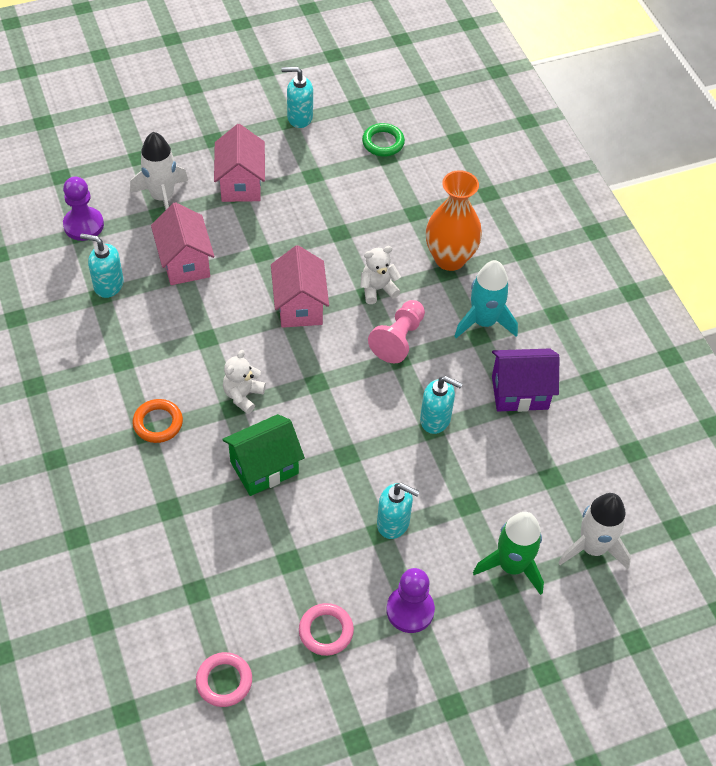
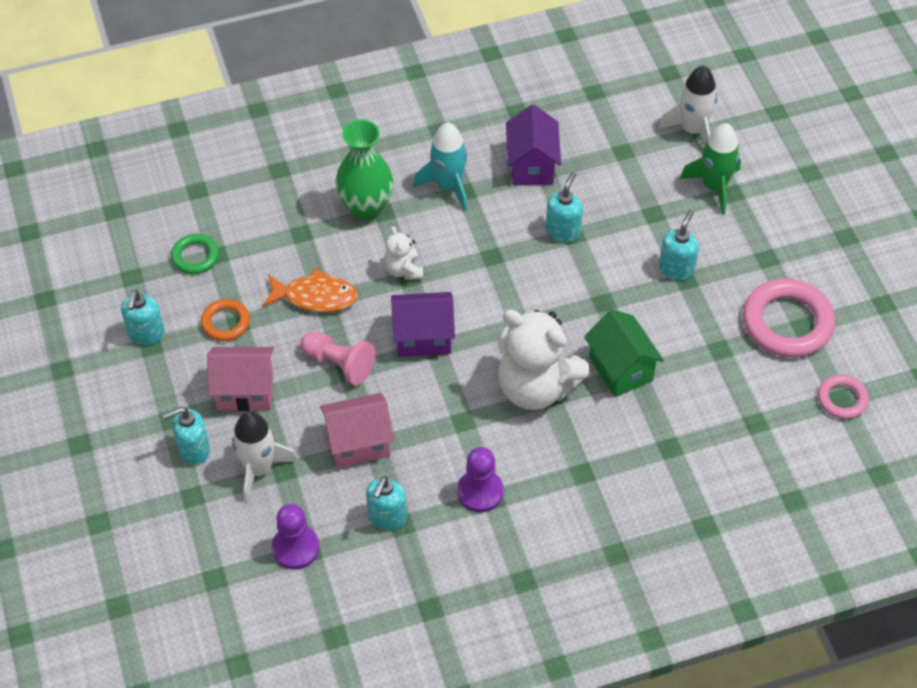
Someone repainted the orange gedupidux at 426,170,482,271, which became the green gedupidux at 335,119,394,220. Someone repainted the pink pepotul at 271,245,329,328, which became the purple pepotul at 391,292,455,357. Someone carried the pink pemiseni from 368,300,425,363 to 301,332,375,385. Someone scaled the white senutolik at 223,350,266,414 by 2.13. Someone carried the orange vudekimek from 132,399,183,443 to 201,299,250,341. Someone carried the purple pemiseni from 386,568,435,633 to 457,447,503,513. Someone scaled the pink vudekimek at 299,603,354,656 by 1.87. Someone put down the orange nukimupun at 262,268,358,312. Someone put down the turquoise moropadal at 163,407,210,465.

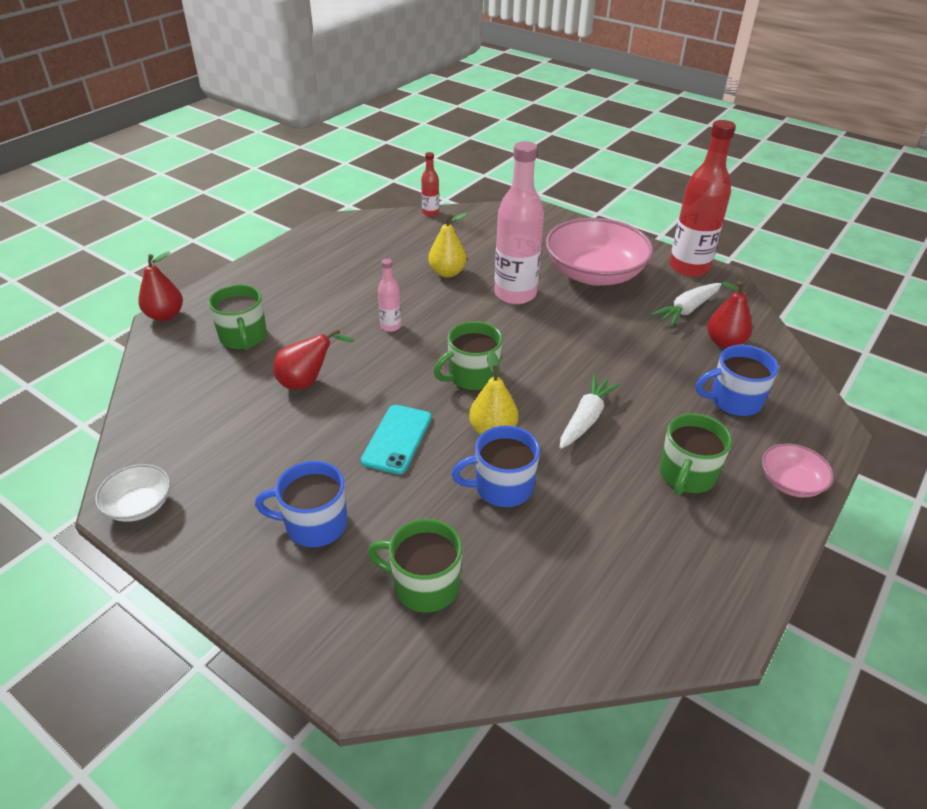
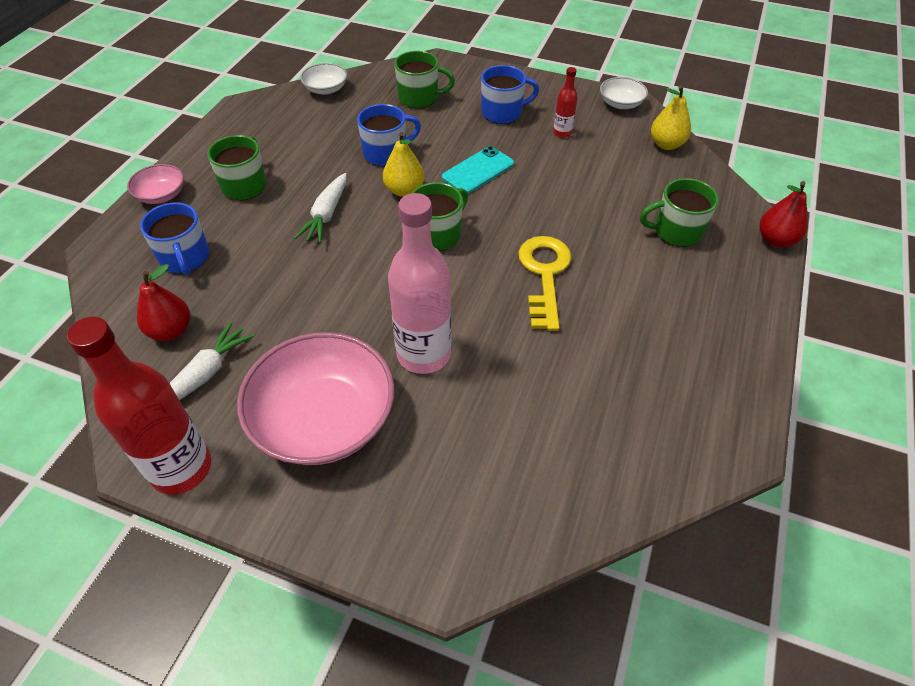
Someone carried the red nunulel from 421,152,439,216 to 553,67,578,138. Someone carried the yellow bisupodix from 428,212,468,278 to 651,85,691,150. Someone swapped the pink nunulel at 378,258,401,332 for the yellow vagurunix at 518,236,572,331. Someone rotated the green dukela at 208,285,267,350 by 60 degrees counterclockwise. Someone took away the red bisupodix at 273,329,354,390. Someone rotated the blue dukela at 696,345,779,416 by 90 degrees clockwise. Someone rotated the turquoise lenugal at 361,405,432,474 by 45 degrees clockwise. Someone put down the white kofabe at 300,63,347,95.

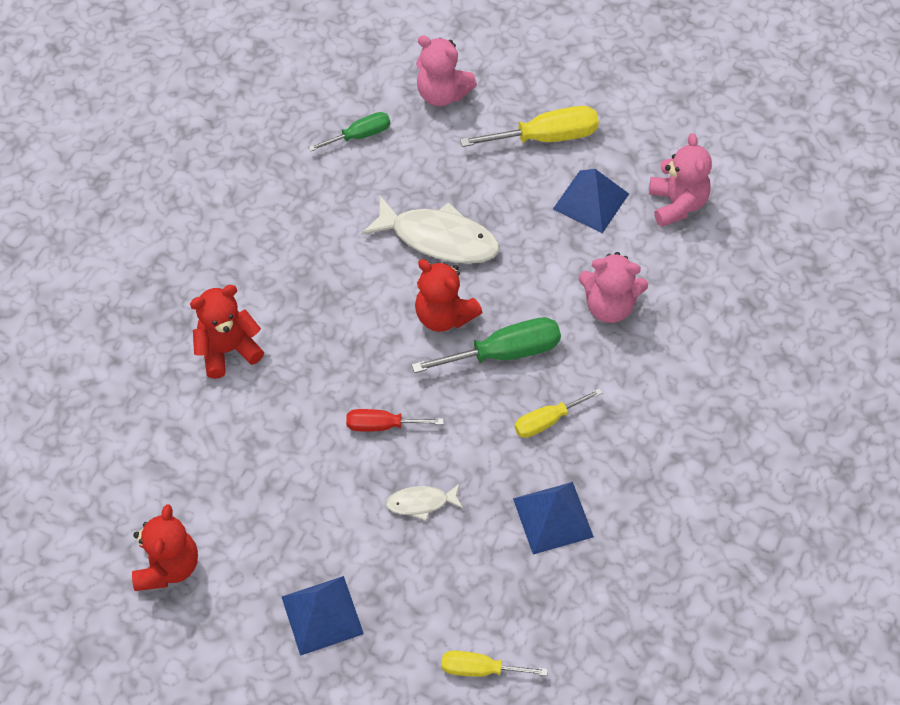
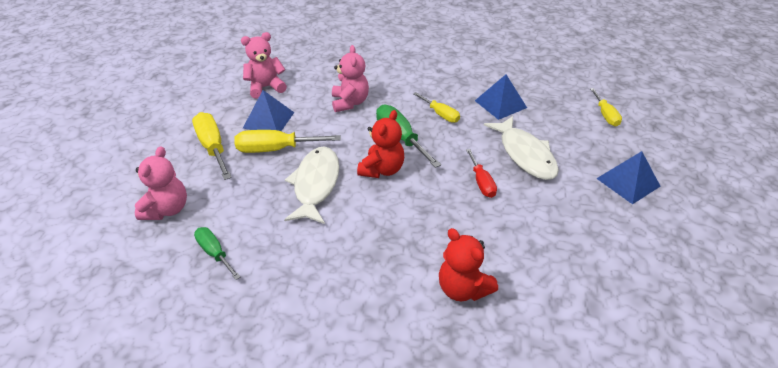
Someone scaled the white nukimupun at 386,483,463,521 by 1.98. Someone took away the red senutolik at 132,504,198,591. Someone put down the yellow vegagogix at 234,130,341,153.

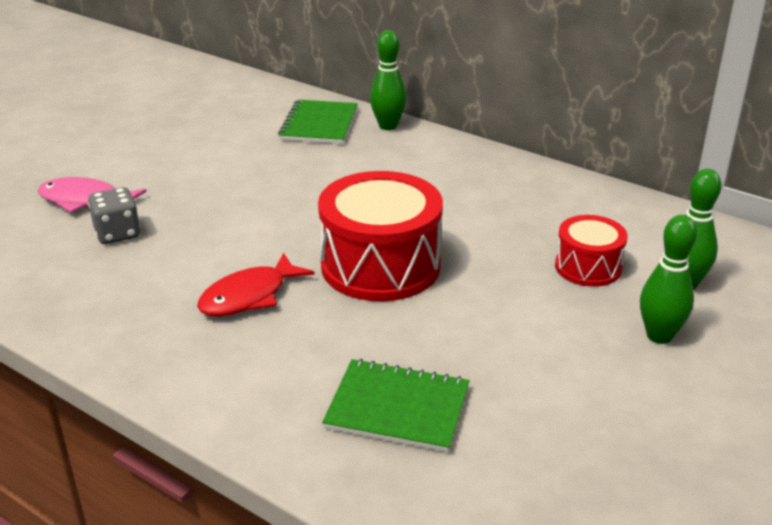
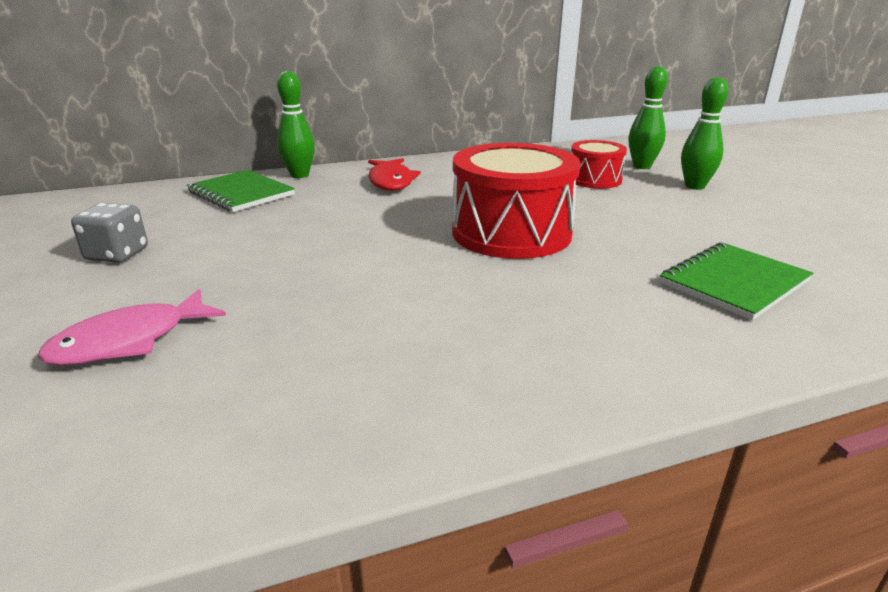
Someone carried the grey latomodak from 88,187,140,244 to 71,203,148,263. Someone carried the red nukimupun from 197,252,315,316 to 368,158,421,191.

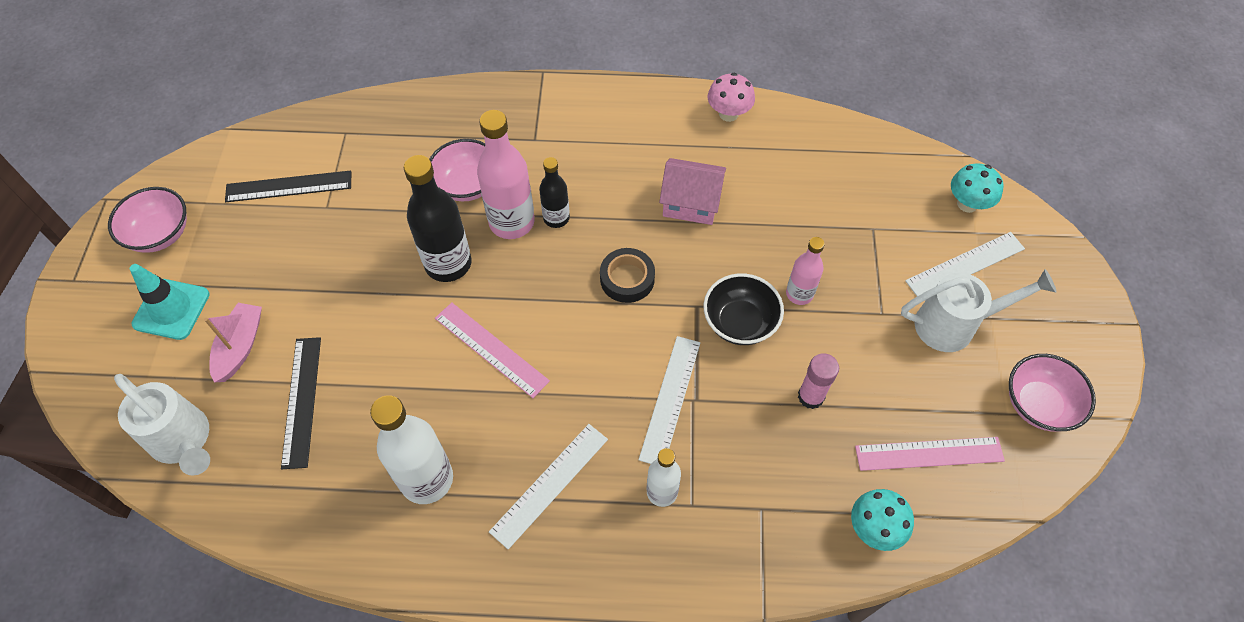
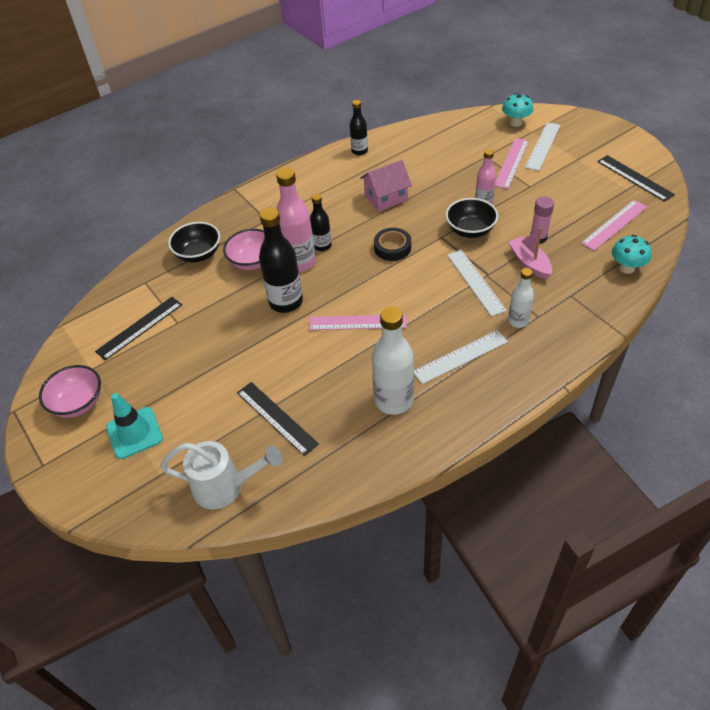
Someone swapped the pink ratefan at 708,73,755,122 for the black nunulel at 350,100,368,155. Someone took away the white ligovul at 901,269,1057,352. Someone carried the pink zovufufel from 204,303,262,382 to 508,227,552,279. Someone swapped the pink kofabe at 1009,354,1096,431 for the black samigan at 597,155,675,202. Someone rotated the white samigan at 489,424,608,549 by 60 degrees clockwise. Someone put down the pink samigan at 495,138,529,189. Someone put down the black kofabe at 168,222,220,262.

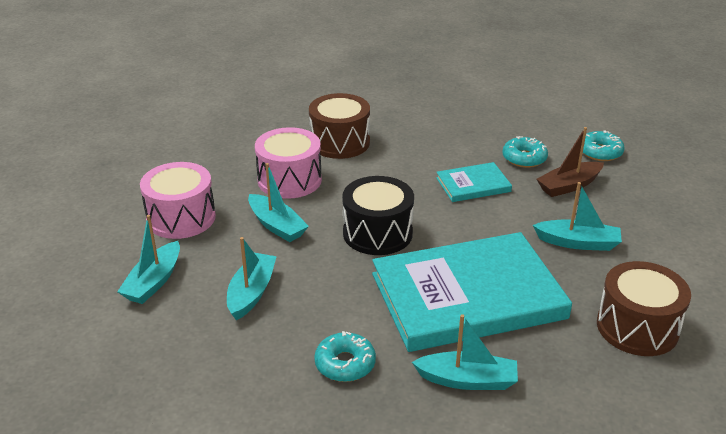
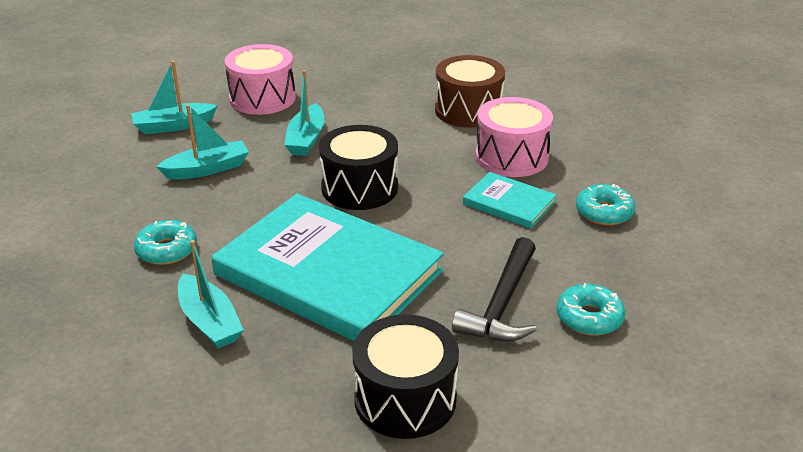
Someone carried the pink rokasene from 255,127,322,199 to 475,97,553,177. Someone took away the brown zovufufel at 537,127,604,197. Someone carried the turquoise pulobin from 583,130,625,161 to 557,283,625,335. Someone swapped the turquoise zovufufel at 533,182,622,251 for the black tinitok at 452,237,536,342. Someone repainted the brown rokasene at 597,261,691,356, which became the black rokasene at 352,314,459,439.

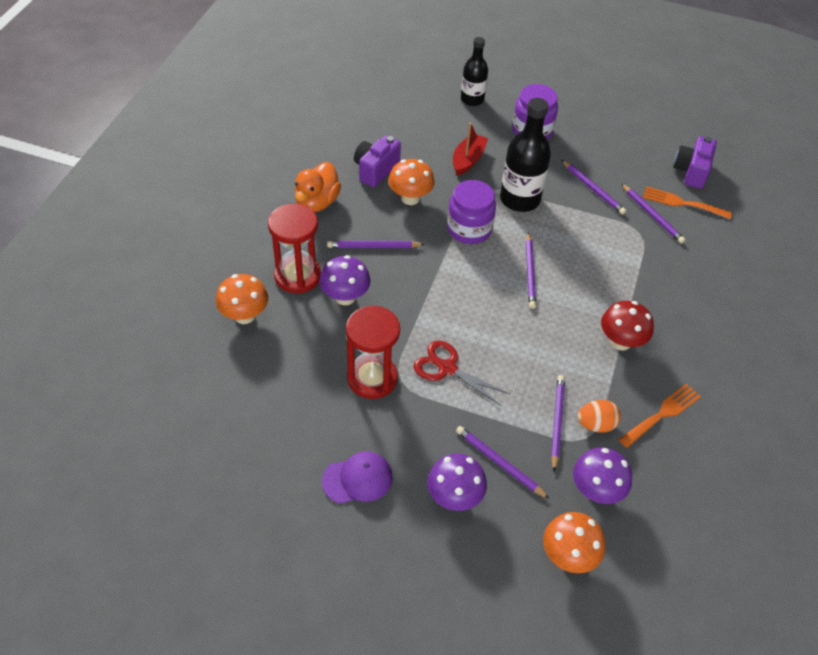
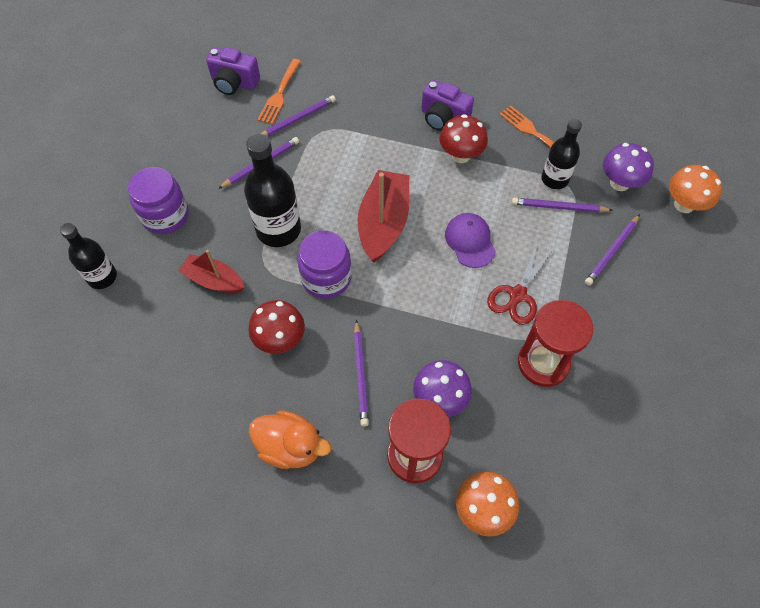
Someone carried the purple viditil from 354,135,401,187 to 421,80,474,131. Someone repainted the orange ratefan at 388,159,435,205, which became the red ratefan at 248,300,305,354. Someone swapped the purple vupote at 526,232,536,309 for the red zovufufel at 358,170,409,262. Someone swapped the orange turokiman at 577,400,621,433 for the black nunulel at 542,119,582,189. Someone carried the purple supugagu from 322,451,393,503 to 445,213,496,268. Someone took away the purple ratefan at 427,454,487,511.

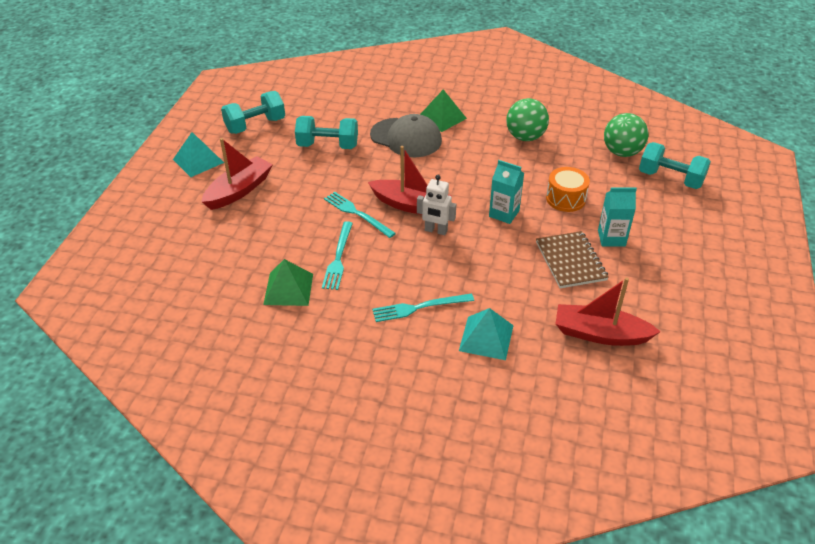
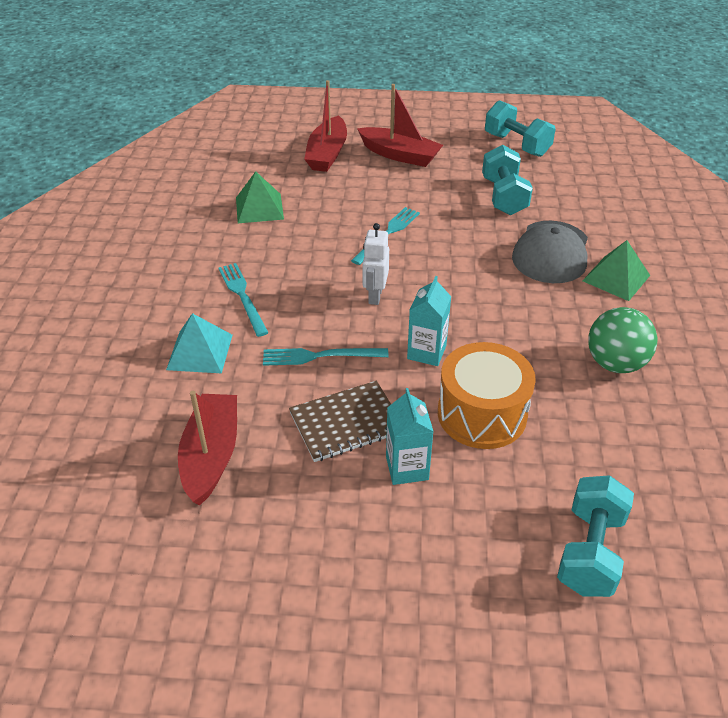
Someone took away the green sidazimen at 604,113,649,157. Someone took away the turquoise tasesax at 173,132,224,177. Someone carried the red zovufufel from 368,146,452,215 to 304,80,347,172. Someone scaled the orange rokasene at 546,167,590,212 by 1.50. Someone carried the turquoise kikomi from 322,221,353,290 to 263,348,389,366.

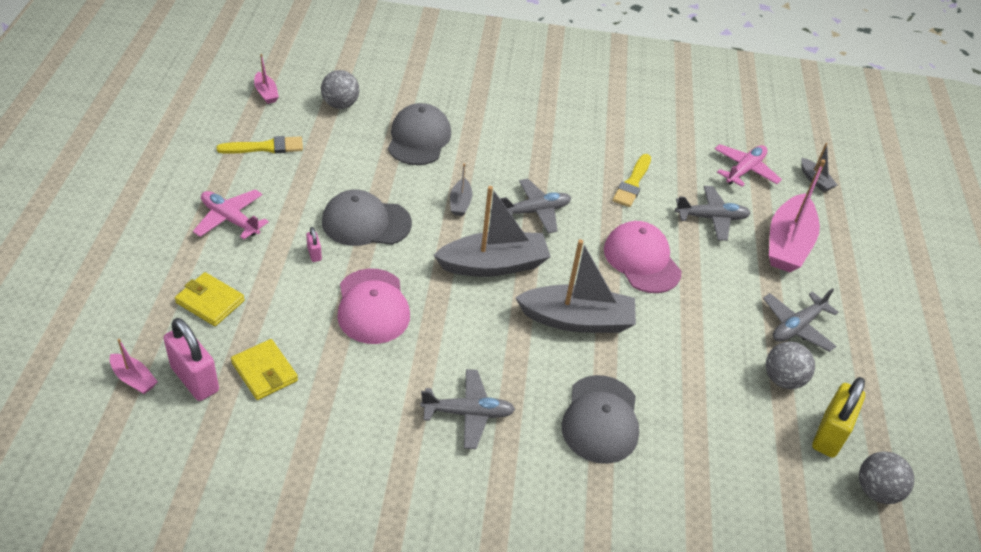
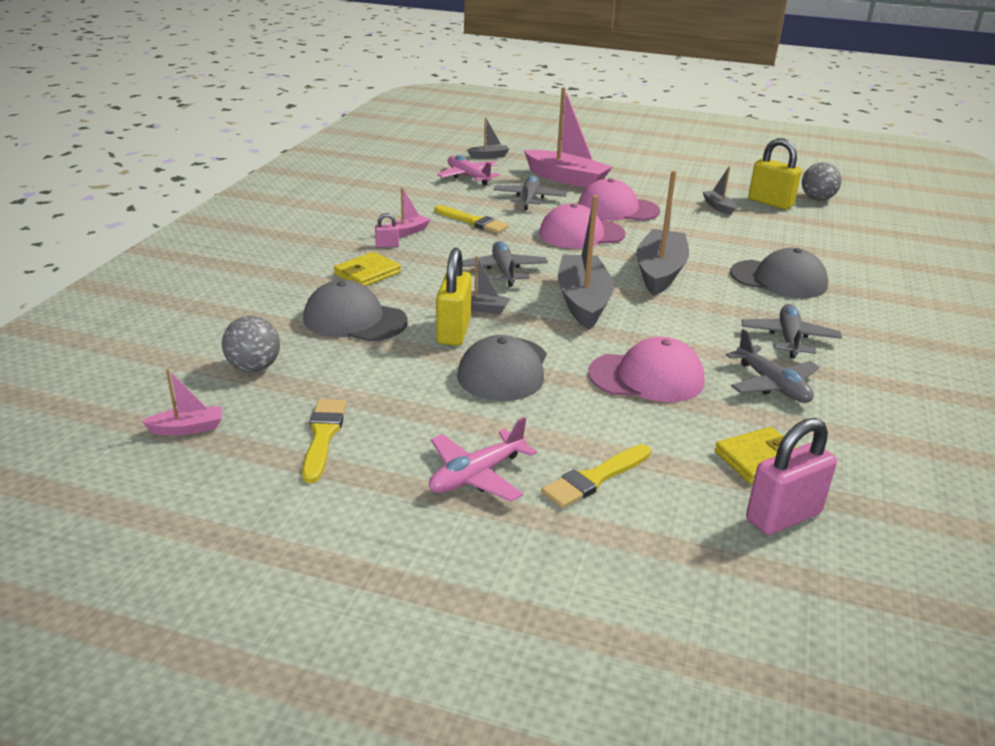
Someone carried the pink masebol from 306,227,322,262 to 375,213,399,247. Someone carried the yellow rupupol from 175,272,245,326 to 334,252,401,286. Someone carried the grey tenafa from 763,288,839,352 to 726,329,819,403. Someone carried the pink zovufufel from 110,339,158,394 to 389,187,430,237. Someone swapped the grey sidazimen at 766,342,815,389 for the grey zovufufel at 703,167,736,215. Someone put down the pink supugagu at 578,178,660,221. Someone put down the yellow masebol at 436,248,472,346. Someone put down the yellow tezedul at 541,444,651,508.

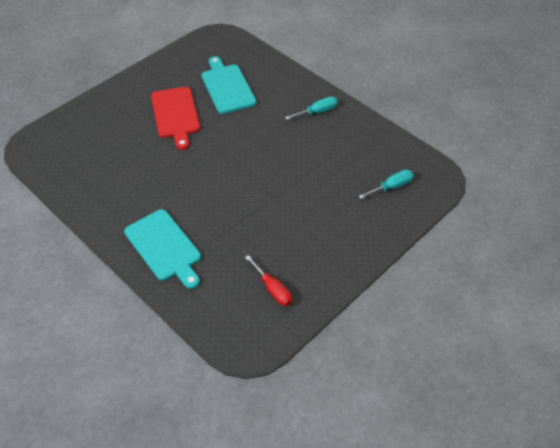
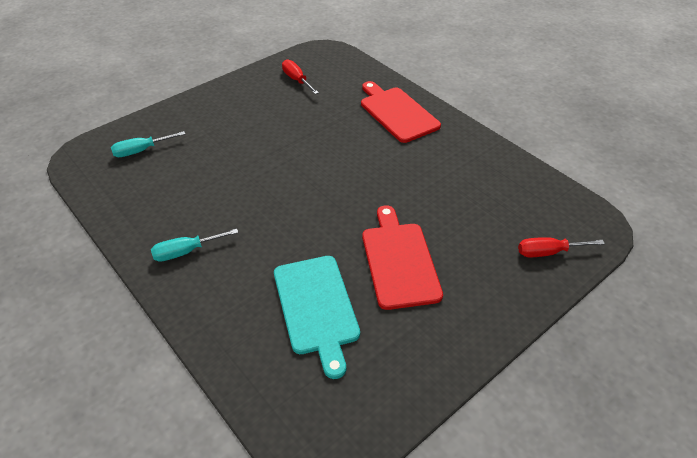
Someone repainted the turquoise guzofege at 124,209,201,289, which became the red guzofege at 361,81,441,143. Someone put down the red vegagogix at 518,237,605,257.

